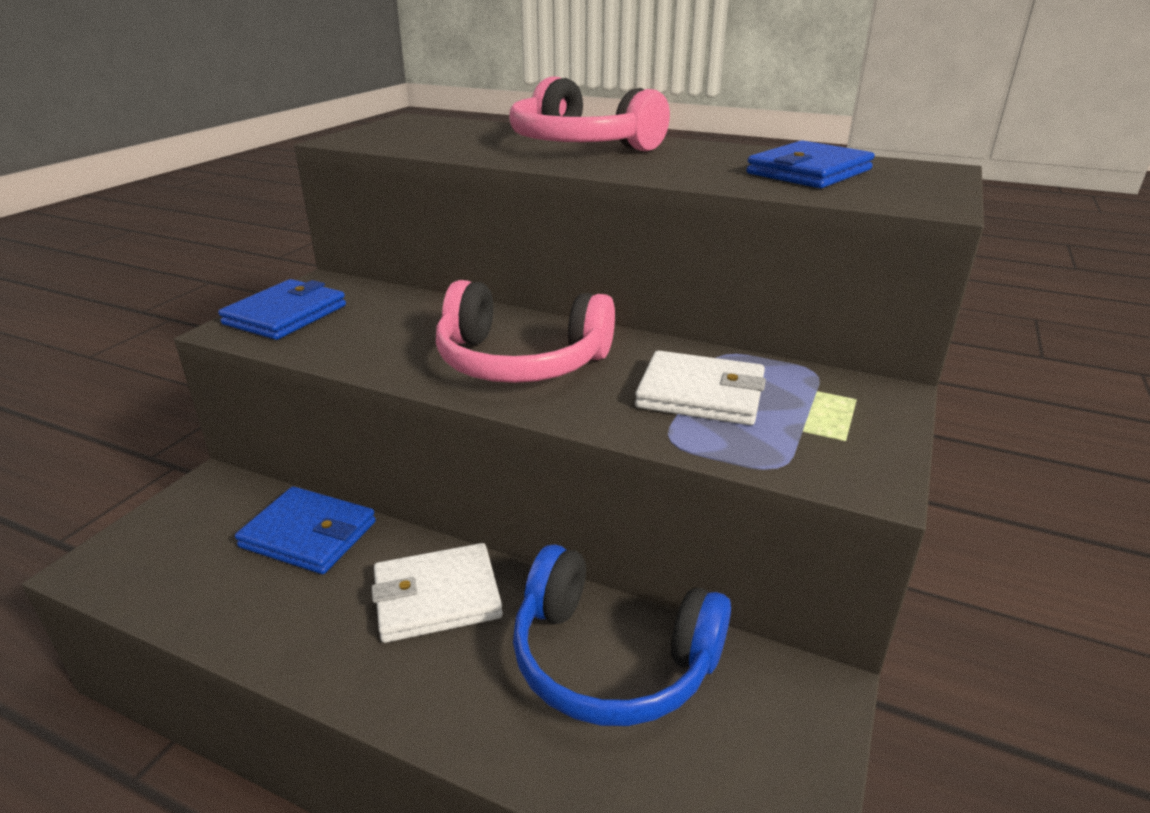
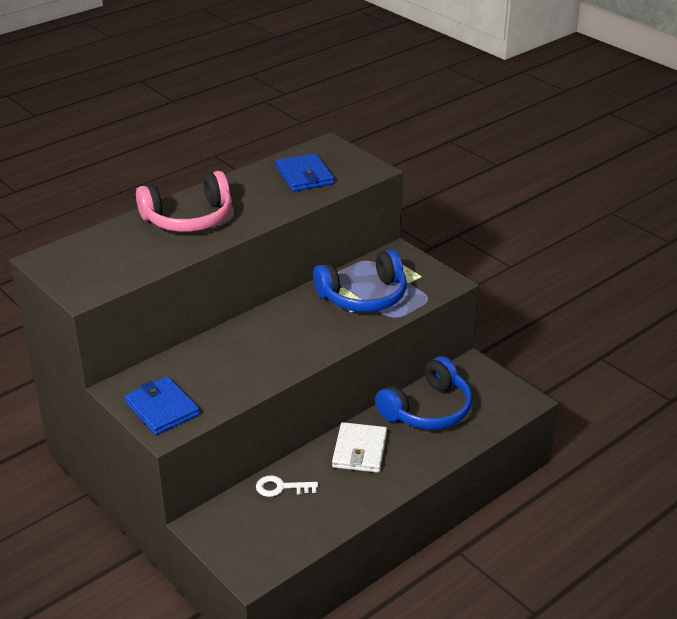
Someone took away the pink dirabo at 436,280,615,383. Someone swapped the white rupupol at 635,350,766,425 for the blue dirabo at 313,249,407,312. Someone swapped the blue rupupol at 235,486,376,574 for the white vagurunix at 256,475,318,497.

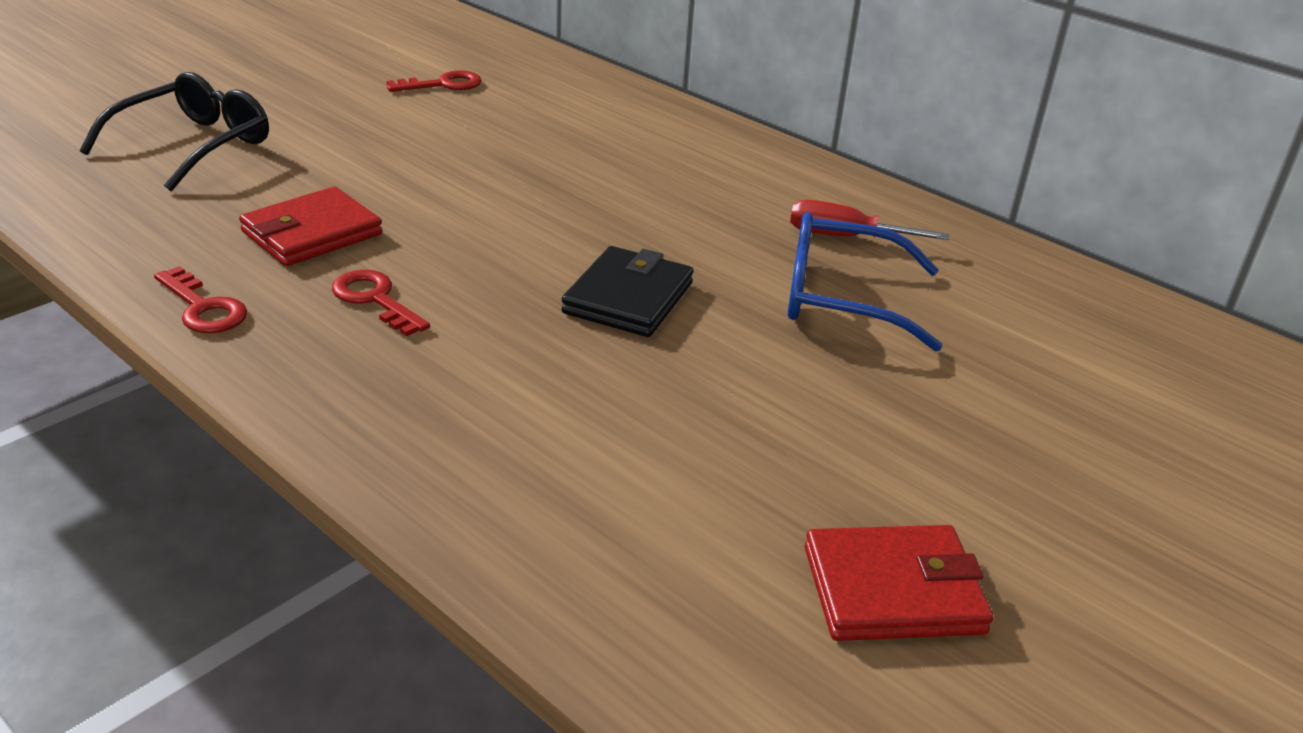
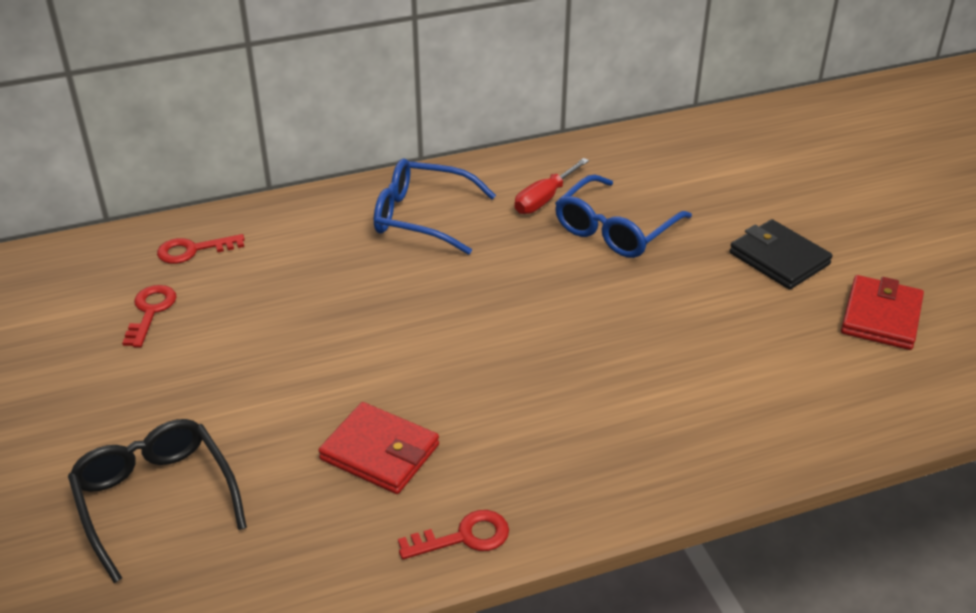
Someone rotated the red rupupol at 239,187,382,266 by 45 degrees counterclockwise. Someone carried the black rupupol from 561,246,694,337 to 730,219,833,290. Someone carried the red vagurunix from 332,270,430,336 to 157,234,245,264. Someone put down the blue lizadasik at 374,159,496,255.

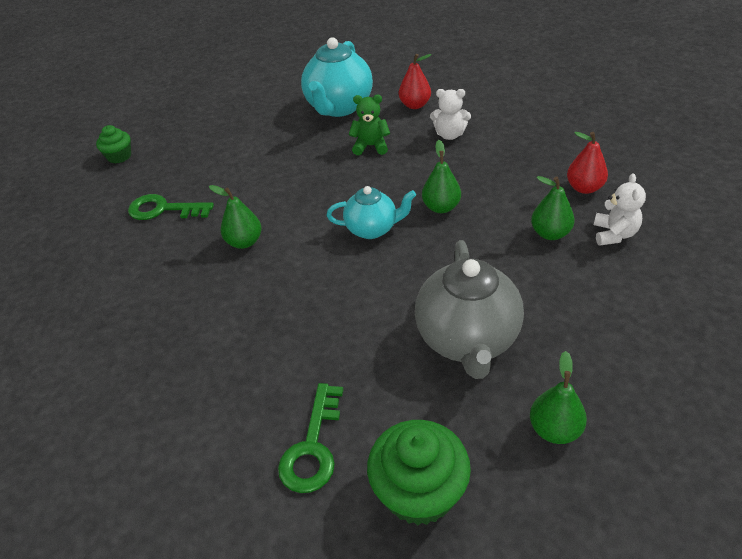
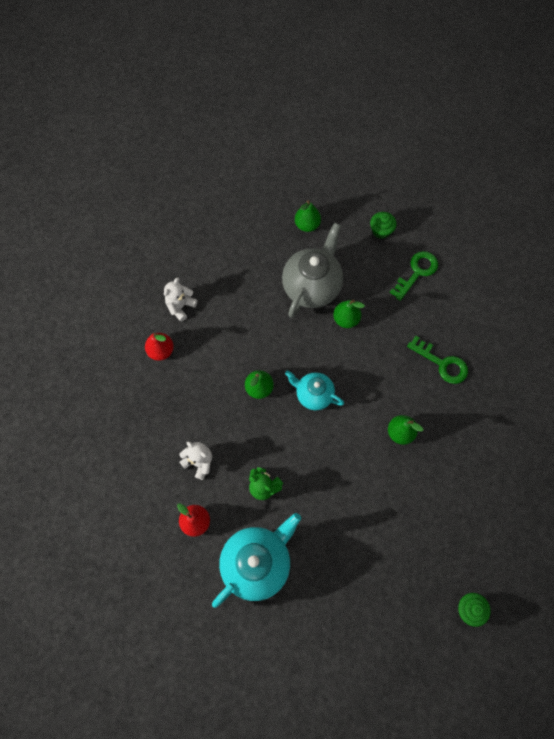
Someone carried the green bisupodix from 531,176,575,240 to 333,300,365,328. Someone carried the green vagurunix from 128,194,214,220 to 407,336,468,384. Someone scaled the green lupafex at 367,420,471,525 by 0.57.

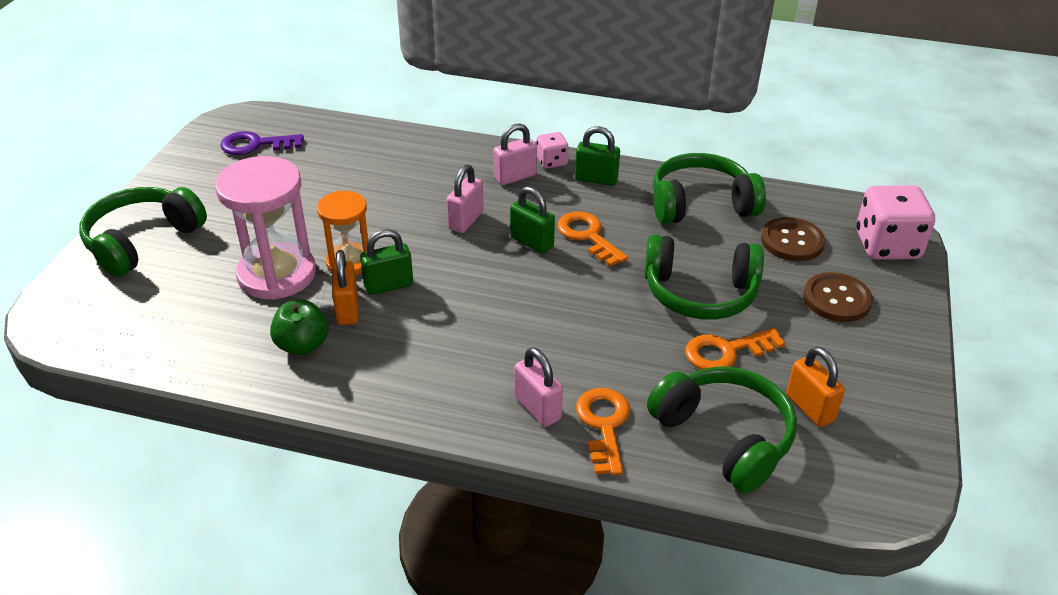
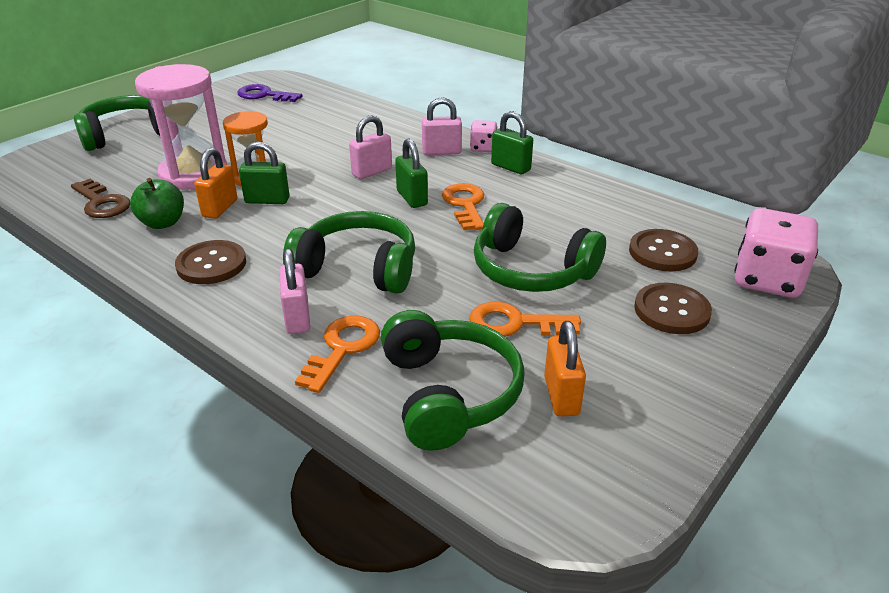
Someone carried the green dirabo from 653,153,766,224 to 283,211,415,294. Someone put down the brown vagurunix at 71,179,130,218. Someone put down the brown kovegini at 175,240,246,284.

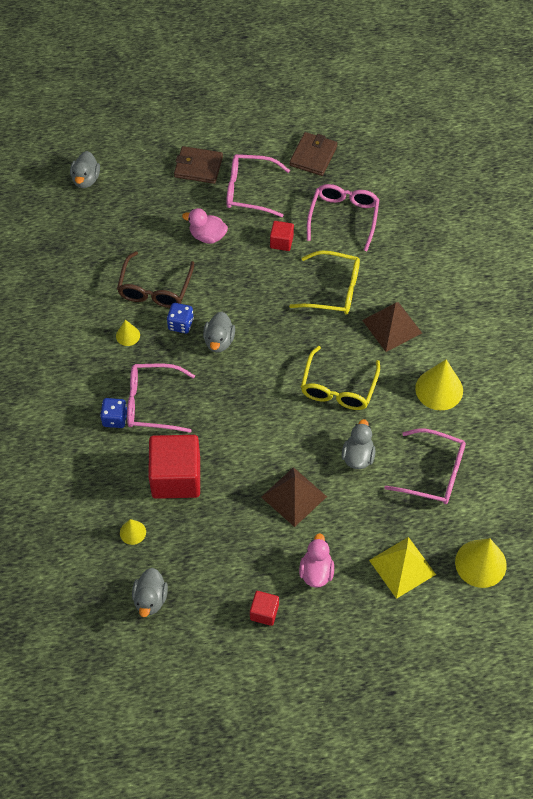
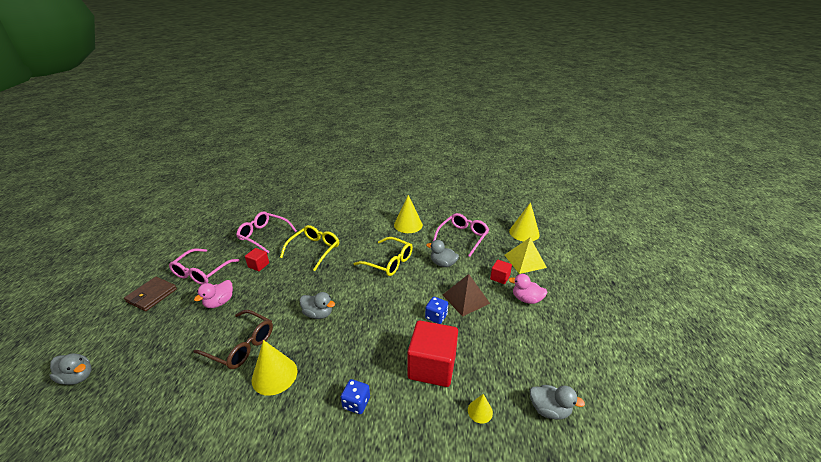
Someone took away the brown rupupol at 290,132,337,176. Someone took away the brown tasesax at 362,302,422,352. Someone carried the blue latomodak from 167,303,194,334 to 425,297,448,324. Someone scaled the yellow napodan at 116,320,140,346 by 1.92. Someone took away the pink lizadasik at 127,364,195,433. Someone carried the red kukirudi from 250,591,279,626 to 490,260,512,284.

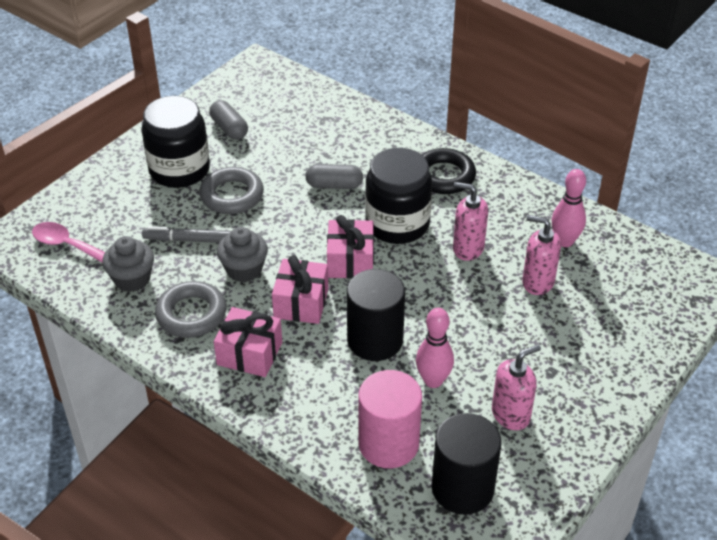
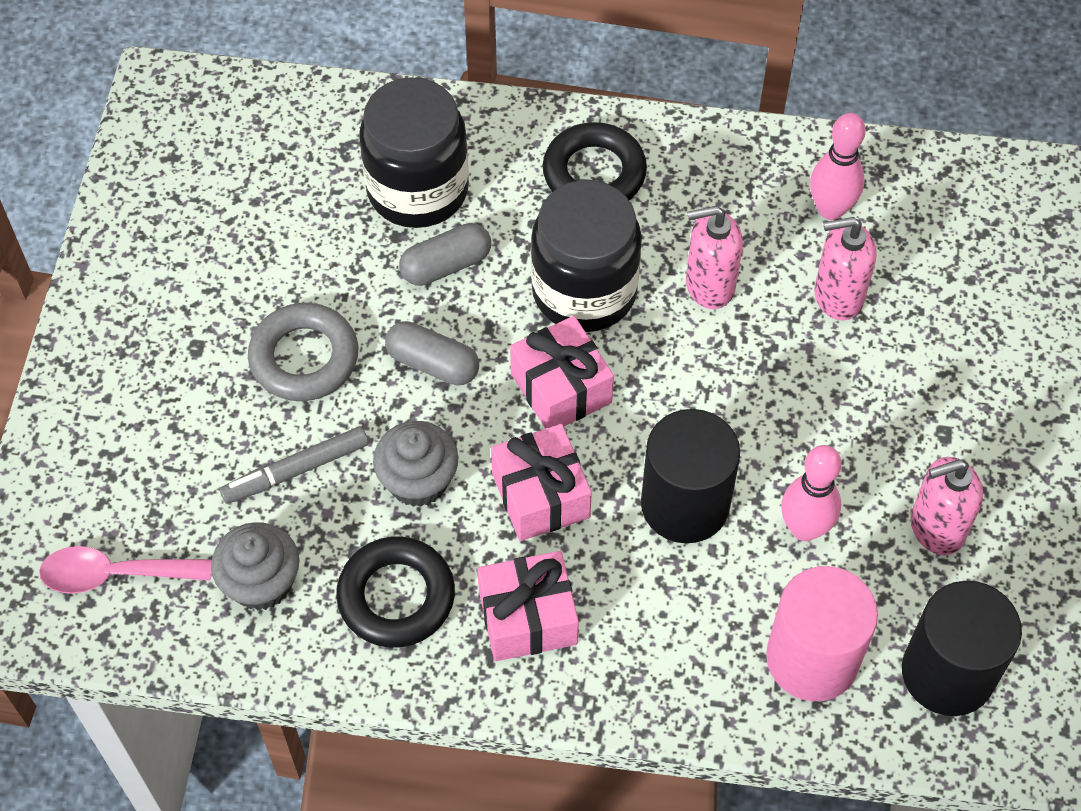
Someone carried the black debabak from 142,96,210,188 to 359,77,469,228. Someone carried the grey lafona from 209,100,248,140 to 385,321,479,386. Someone repainted the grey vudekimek at 155,281,226,338, which became the black vudekimek at 336,536,455,648. Someone rotated the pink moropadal at 492,345,541,430 by 135 degrees counterclockwise.

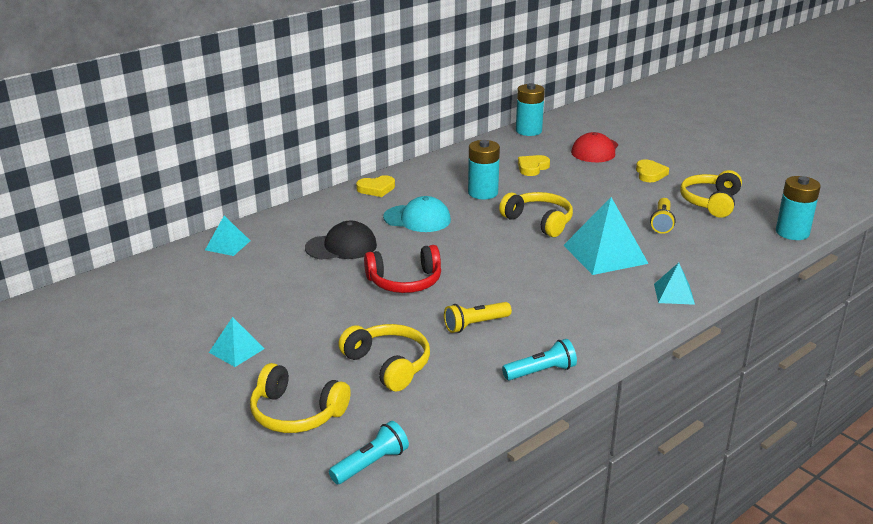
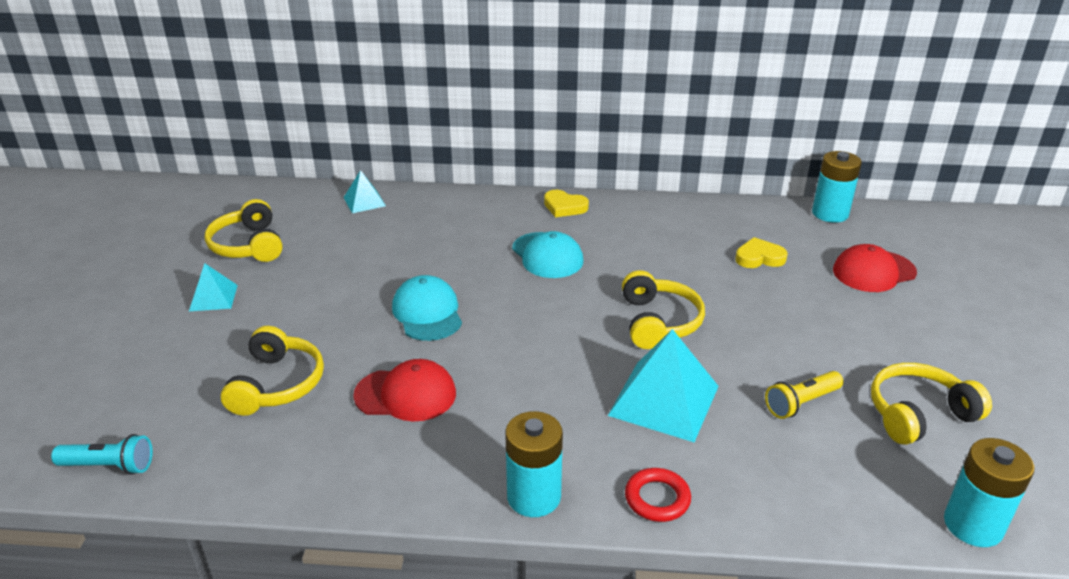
Someone carried the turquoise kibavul from 468,140,500,199 to 505,411,563,517. Someone took away the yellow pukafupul at 636,159,669,182. Someone took away the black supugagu at 305,221,377,260. Someone swapped the red dirabo at 364,245,441,293 for the turquoise supugagu at 392,275,462,341. Someone swapped the turquoise tasesax at 654,263,695,305 for the red vudekimek at 625,468,691,522. Someone swapped the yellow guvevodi at 444,302,512,333 for the red supugagu at 353,359,456,421. Someone took away the turquoise guvevodi at 502,339,577,380. Someone carried the yellow dirabo from 250,363,351,433 to 205,199,283,262.

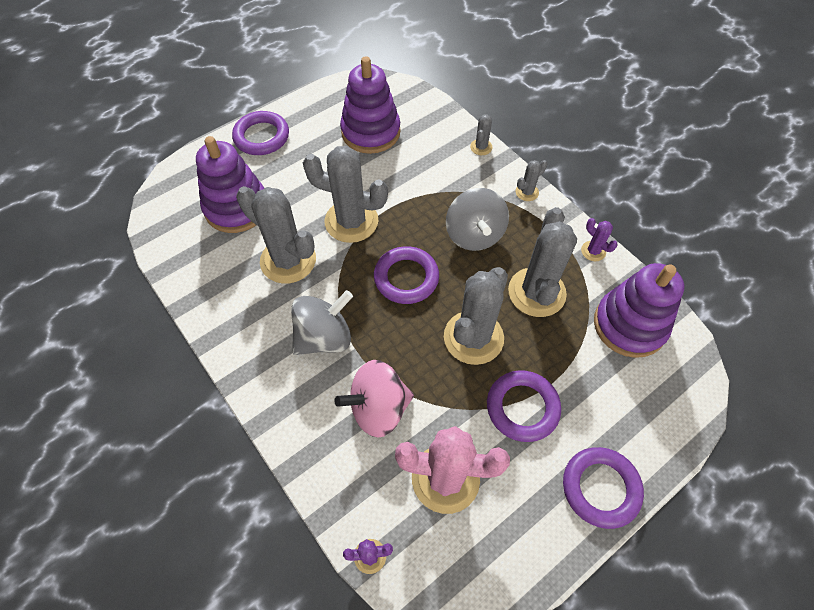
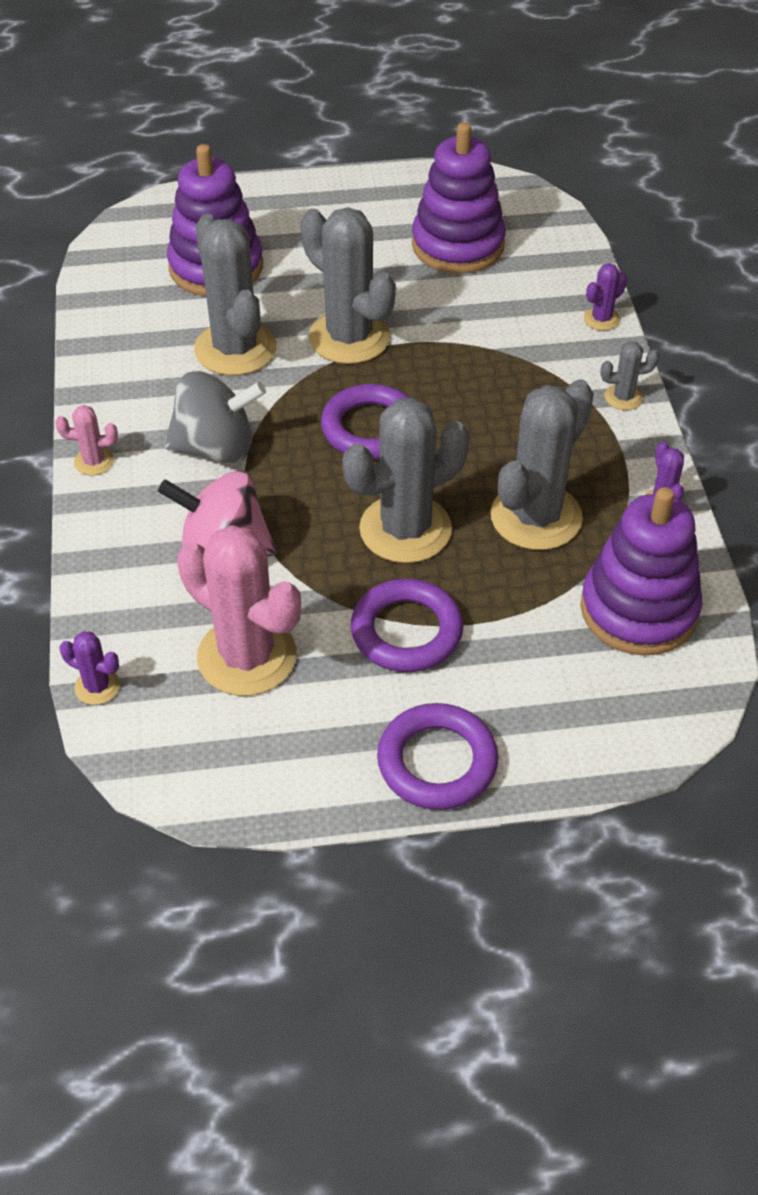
Someone took away the purple vudekimek at 232,111,289,155. Someone repainted the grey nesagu at 470,114,493,155, which became the purple nesagu at 584,263,627,331. Someone took away the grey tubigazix at 446,188,509,251. Someone put down the pink nesagu at 55,405,118,476.

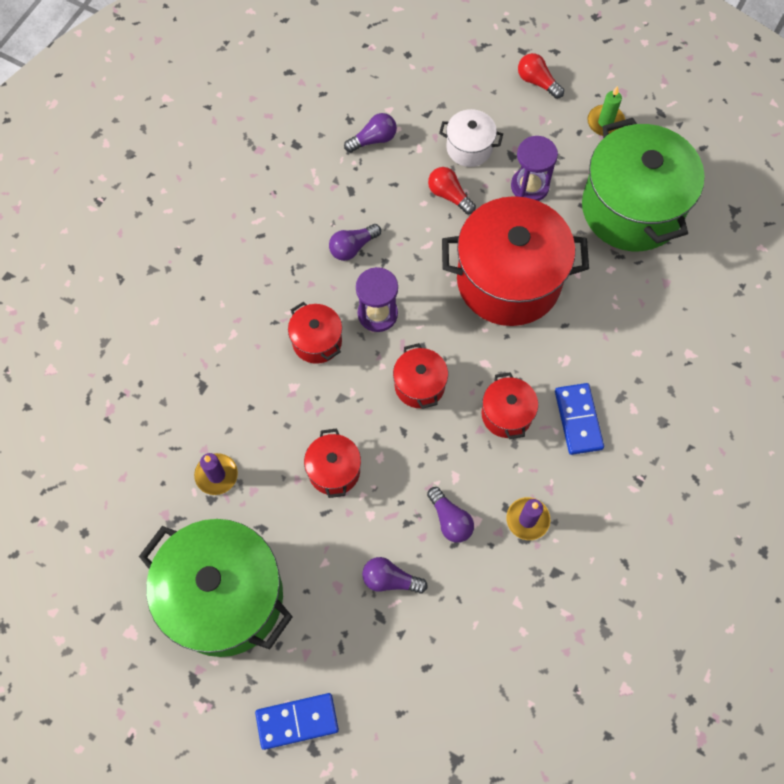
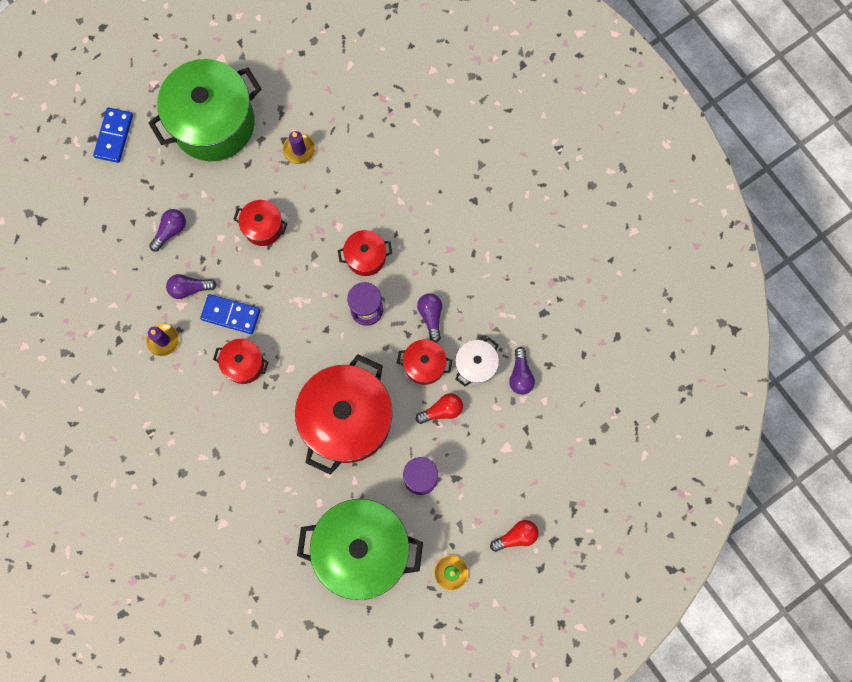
Someone carried the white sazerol from 439,109,503,167 to 455,337,499,387. Someone carried the red sazerol from 393,343,448,409 to 397,339,452,385. Someone carried the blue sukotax from 555,383,604,455 to 200,294,260,334.

